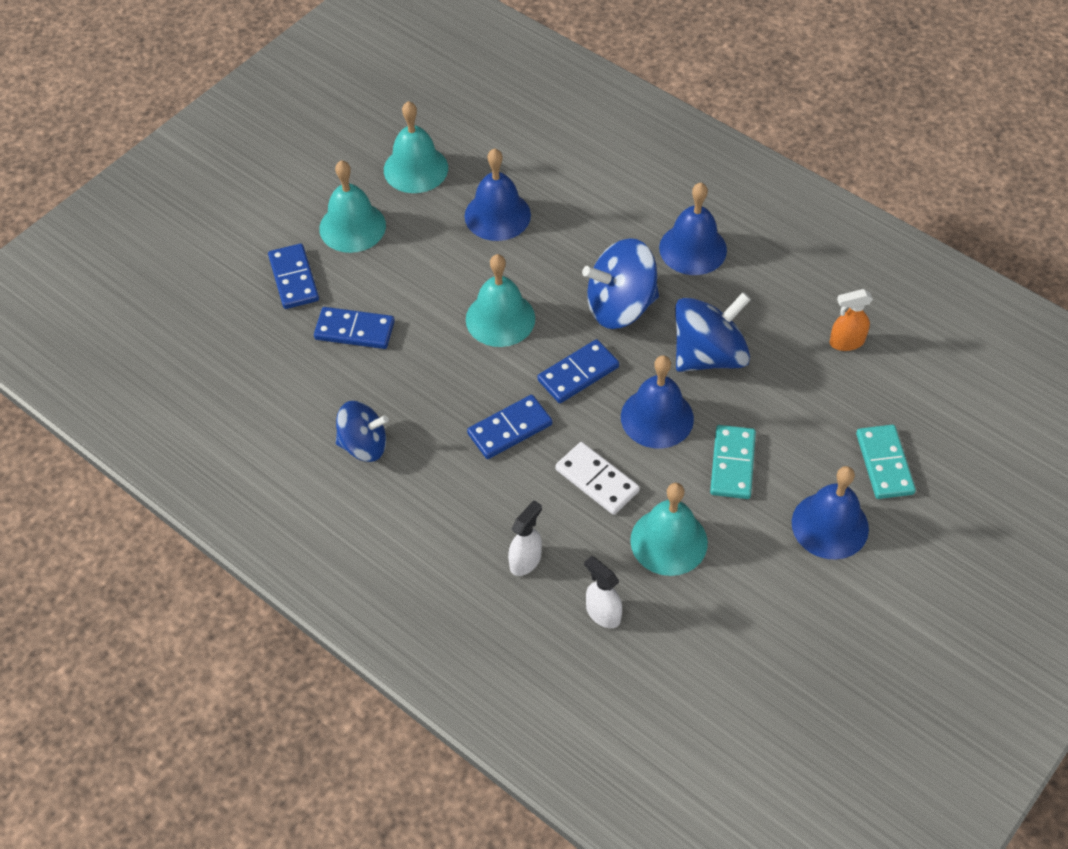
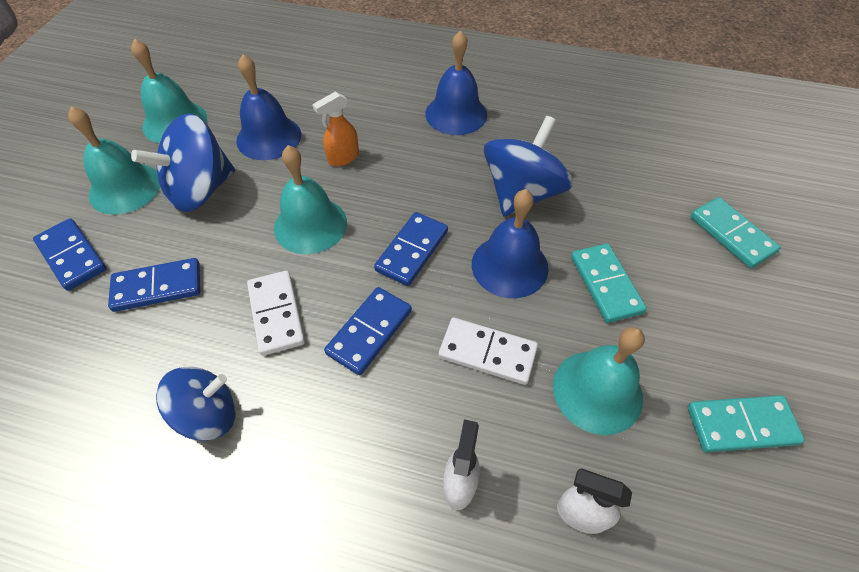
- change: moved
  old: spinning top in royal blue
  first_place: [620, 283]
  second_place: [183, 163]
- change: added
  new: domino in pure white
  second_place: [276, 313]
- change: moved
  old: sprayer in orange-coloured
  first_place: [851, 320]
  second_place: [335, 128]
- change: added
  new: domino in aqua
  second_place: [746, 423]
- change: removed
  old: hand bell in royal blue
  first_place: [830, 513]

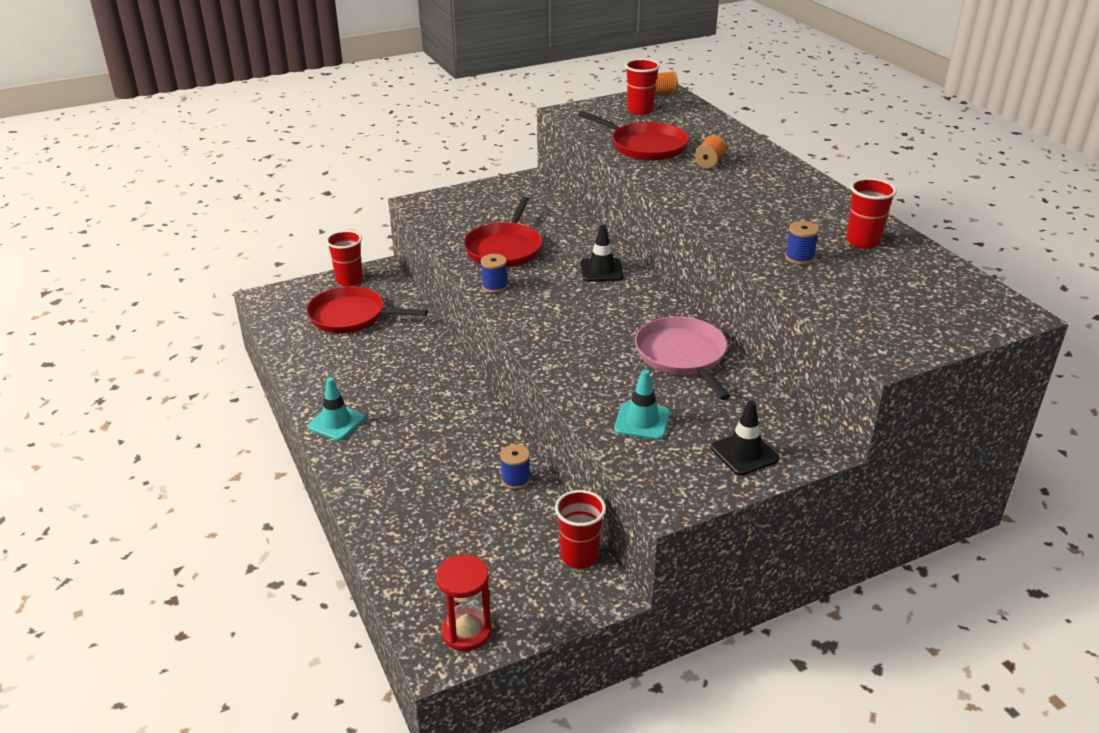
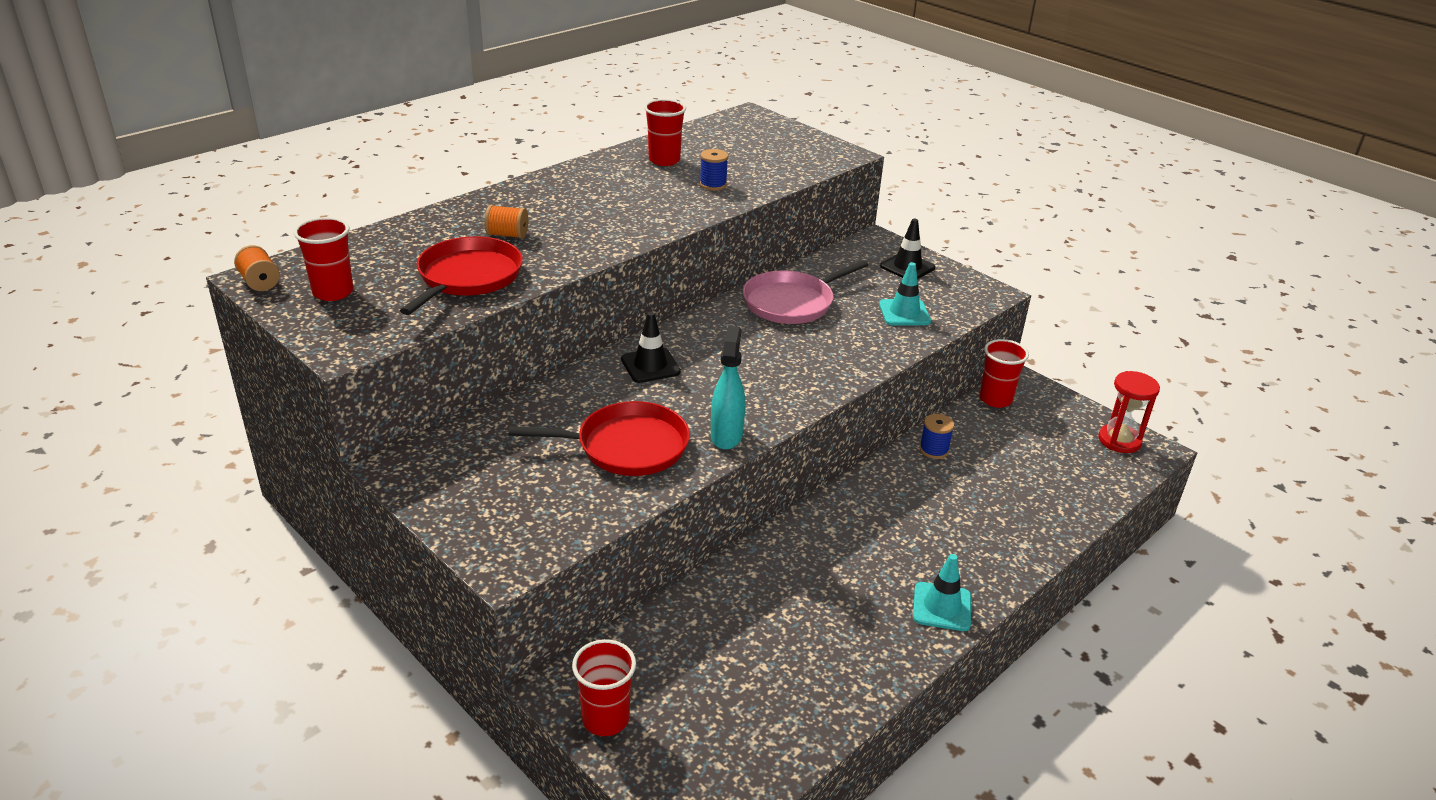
- change: replaced
  old: spool in royal blue
  new: sprayer in aqua
  first_place: [494, 273]
  second_place: [728, 388]
- change: removed
  old: pan in crimson
  first_place: [367, 309]

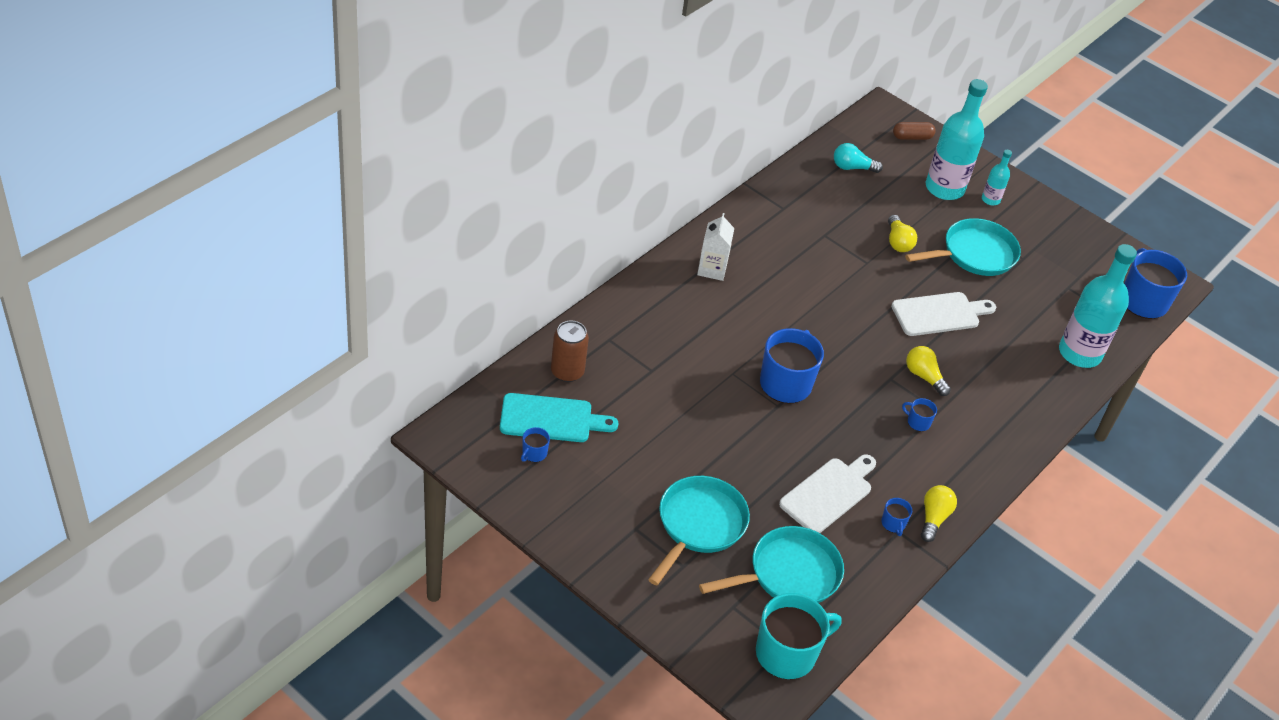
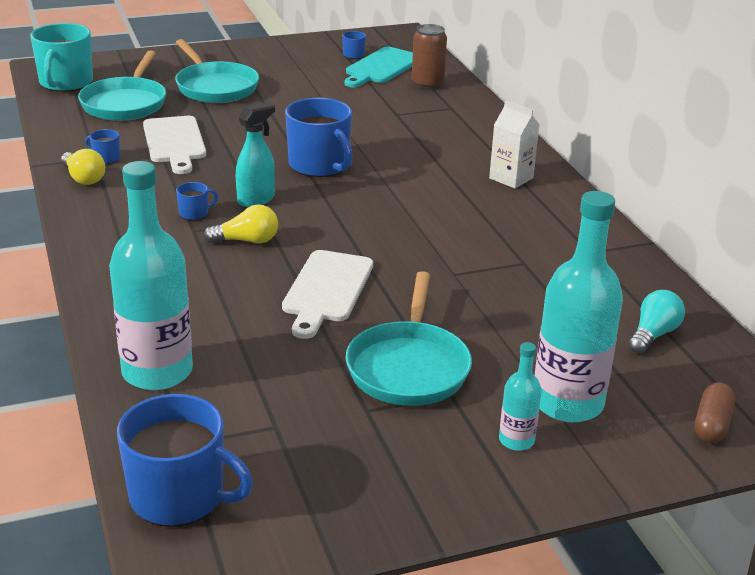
- change: added
  new: sprayer in aqua
  second_place: [255, 154]
- change: removed
  old: bulb in bright yellow
  first_place: [902, 233]

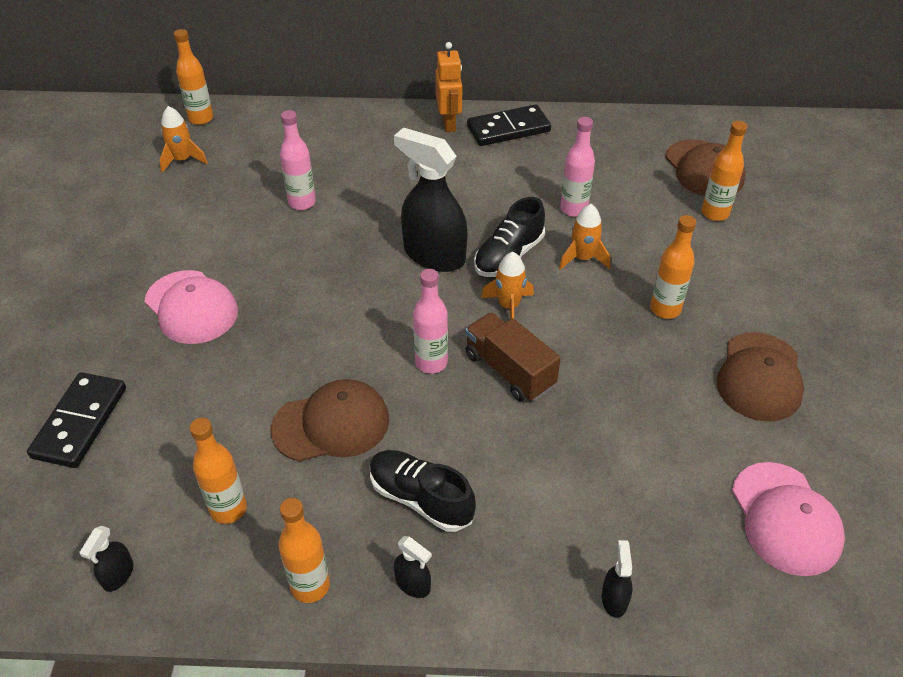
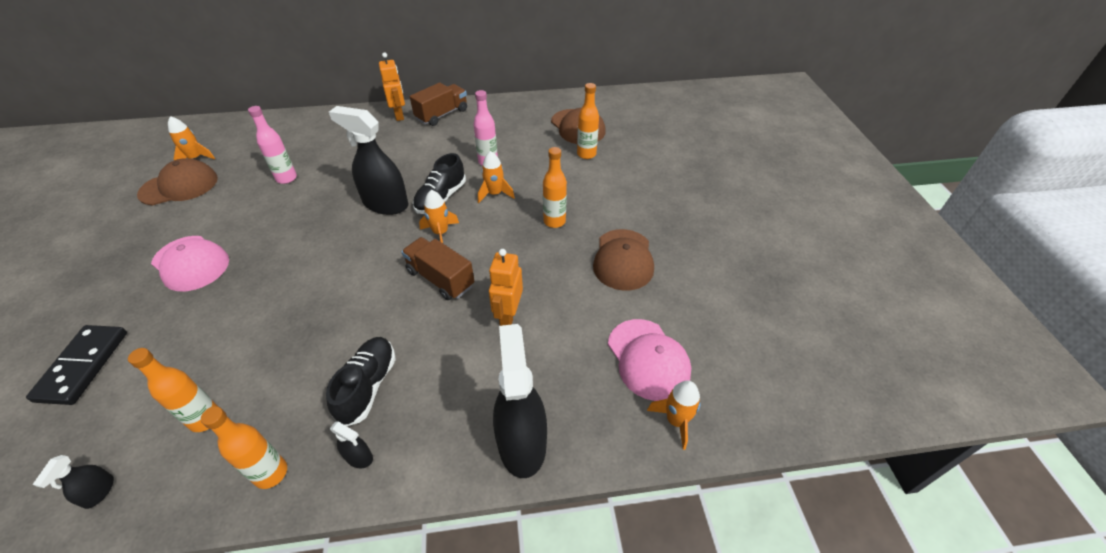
- change: moved
  old: peaked cap in dark brown
  first_place: [330, 420]
  second_place: [177, 182]
- change: turned
  old: sneaker in ebony
  first_place: [423, 491]
  second_place: [361, 381]
  degrees: 75
- change: replaced
  old: domino in ebony
  new: truck in dark brown
  first_place: [509, 125]
  second_place: [438, 104]
- change: added
  new: robot figure in orange-coloured
  second_place: [506, 287]
- change: resized
  old: sprayer in ebony
  first_place: [617, 579]
  second_place: [520, 401]
  factor: 2.31
- change: added
  new: rocket in orange-coloured
  second_place: [674, 415]
- change: removed
  old: bottle in orange-coloured
  first_place: [193, 77]
- change: removed
  old: bottle in rose-pink
  first_place: [430, 321]

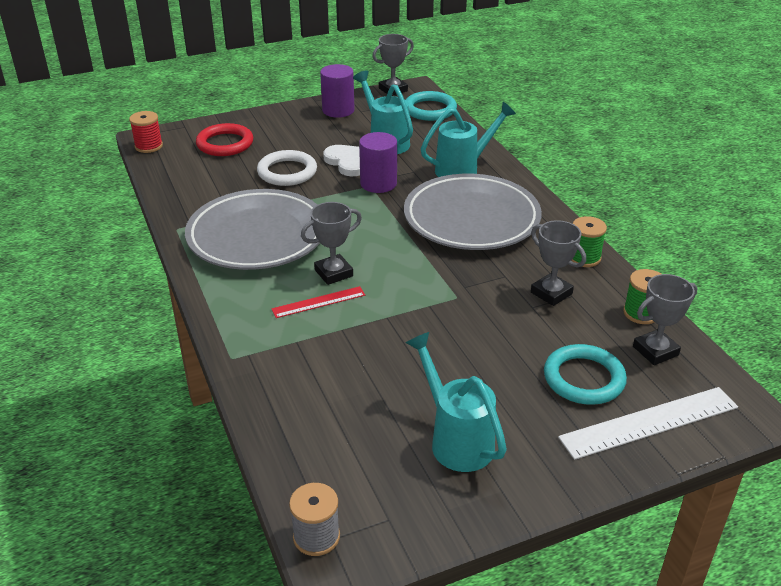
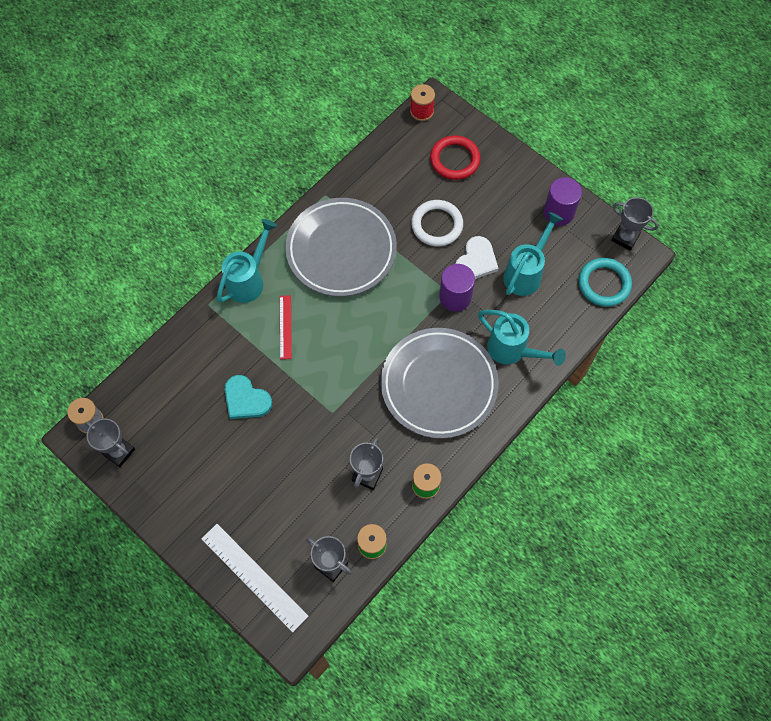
- change: moved
  old: prize cup in grey
  first_place: [331, 243]
  second_place: [110, 443]
- change: moved
  old: watering can in aqua
  first_place: [456, 402]
  second_place: [247, 261]
- change: added
  new: love heart in aqua
  second_place: [248, 397]
- change: turned
  old: ruler in crimson
  first_place: [318, 302]
  second_place: [286, 327]
  degrees: 45
- change: removed
  old: torus in aqua
  first_place: [585, 374]

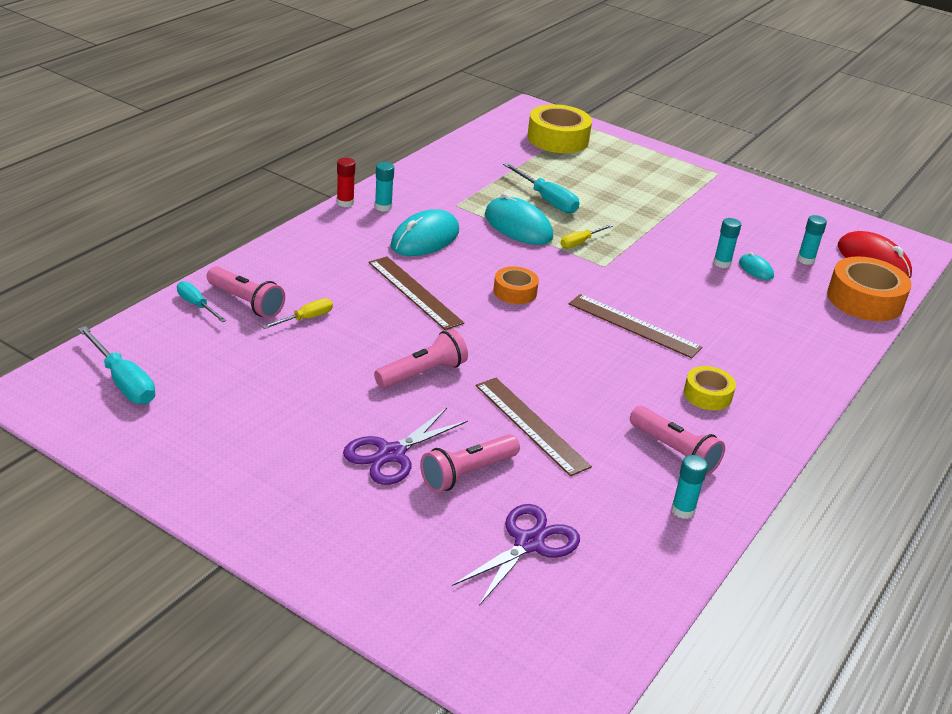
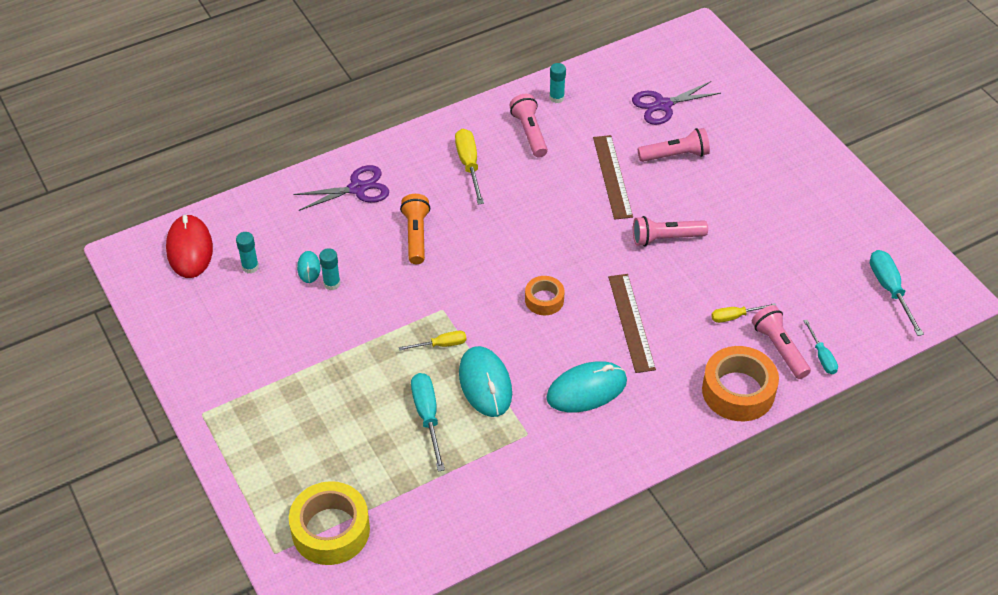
- change: moved
  old: pair of scissors in violet
  first_place: [405, 446]
  second_place: [341, 188]
- change: added
  new: torch in orange-coloured
  second_place: [415, 229]
- change: replaced
  old: tape in bright yellow
  new: screwdriver in bright yellow
  first_place: [710, 388]
  second_place: [469, 166]
- change: moved
  old: tape in orange-coloured
  first_place: [869, 288]
  second_place: [740, 383]
- change: removed
  old: glue stick in crimson
  first_place: [346, 182]
- change: removed
  old: glue stick in aqua
  first_place: [384, 187]
- change: removed
  old: ruler in dark brown
  first_place: [635, 326]

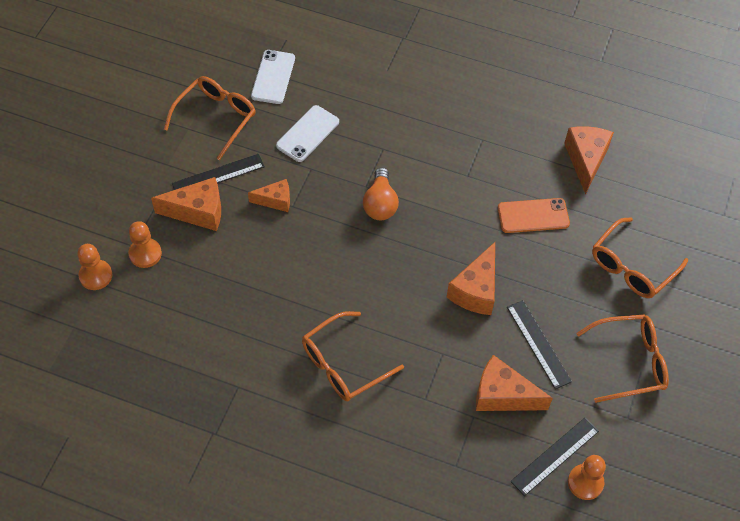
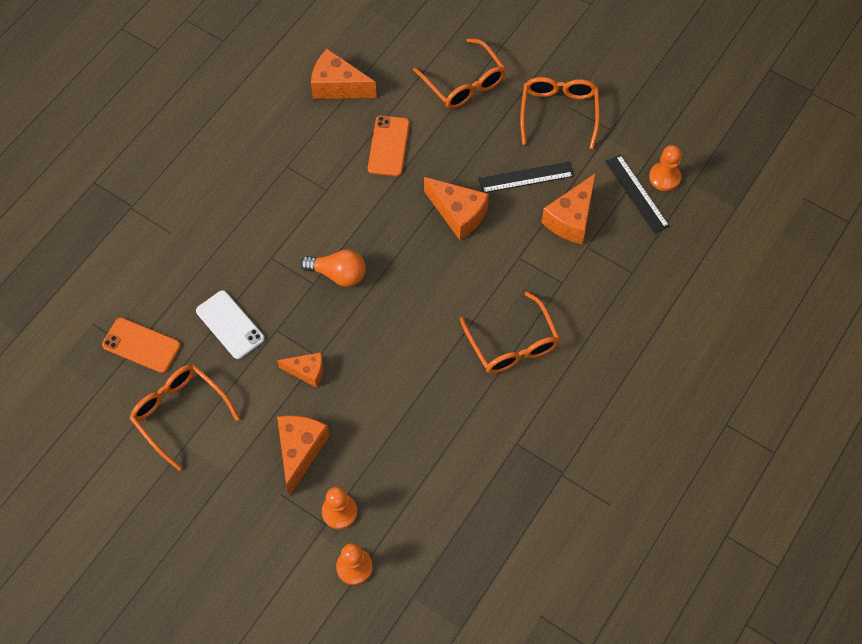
- change: recoloured
  old: mobile phone in pure white
  new: mobile phone in orange-coloured
  first_place: [273, 77]
  second_place: [141, 345]
- change: turned
  old: cheese wedge in orange-coloured
  first_place: [269, 195]
  second_place: [300, 370]
  degrees: 90
- change: removed
  old: ruler in ebony
  first_place: [218, 172]

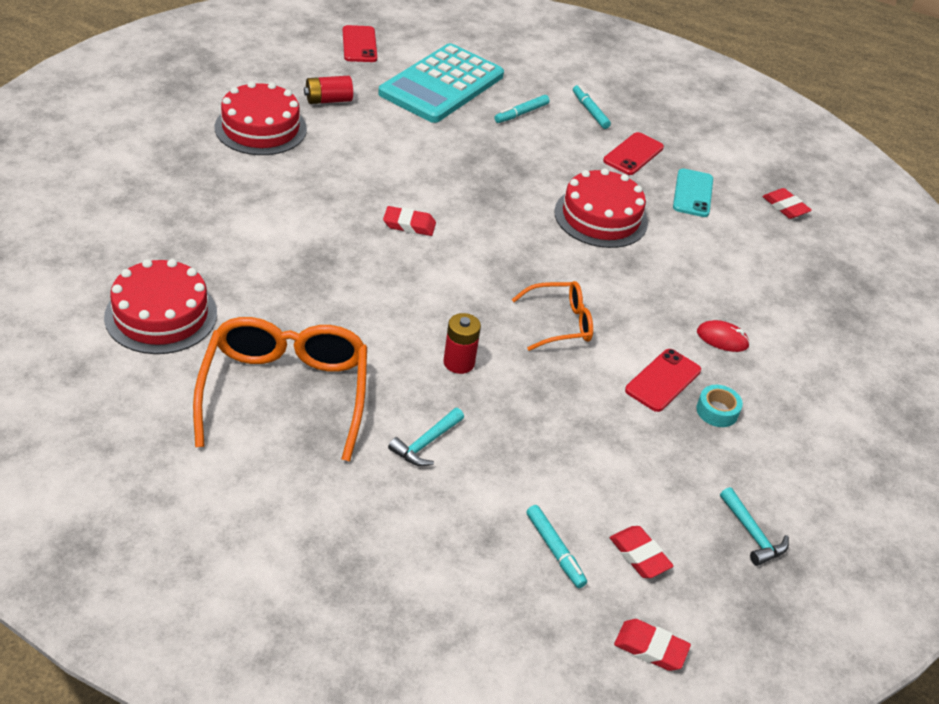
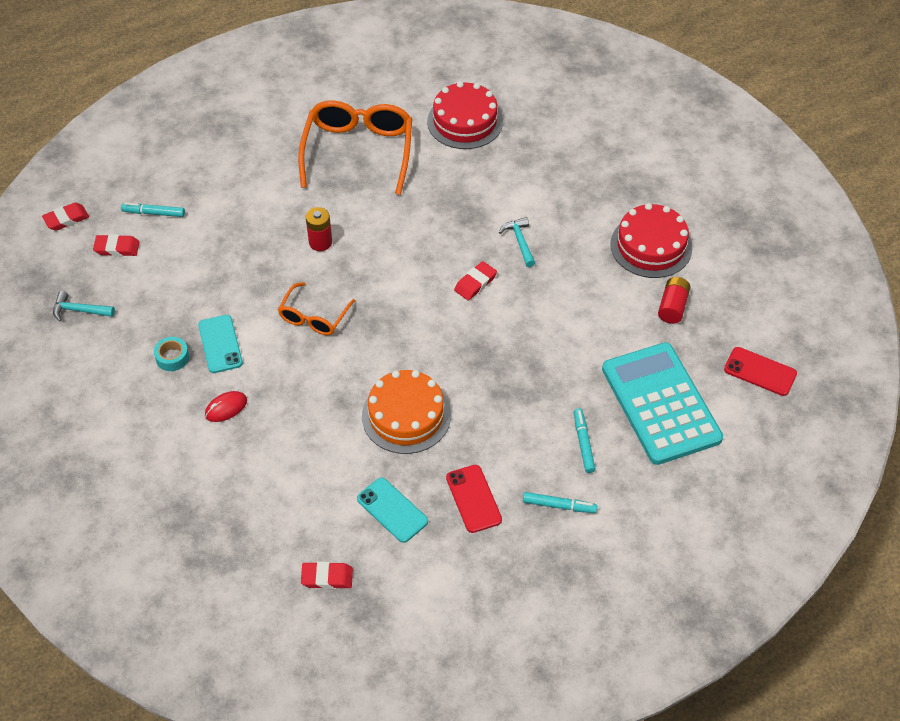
- change: recoloured
  old: mobile phone in crimson
  new: mobile phone in aqua
  first_place: [663, 380]
  second_place: [220, 344]
- change: turned
  old: spectacles in orange-coloured
  first_place: [280, 389]
  second_place: [355, 147]
  degrees: -120
- change: recoloured
  old: gateau in crimson
  new: gateau in orange-coloured
  first_place: [601, 208]
  second_place: [406, 412]
- change: moved
  old: claw hammer in aqua
  first_place: [426, 437]
  second_place: [517, 242]

